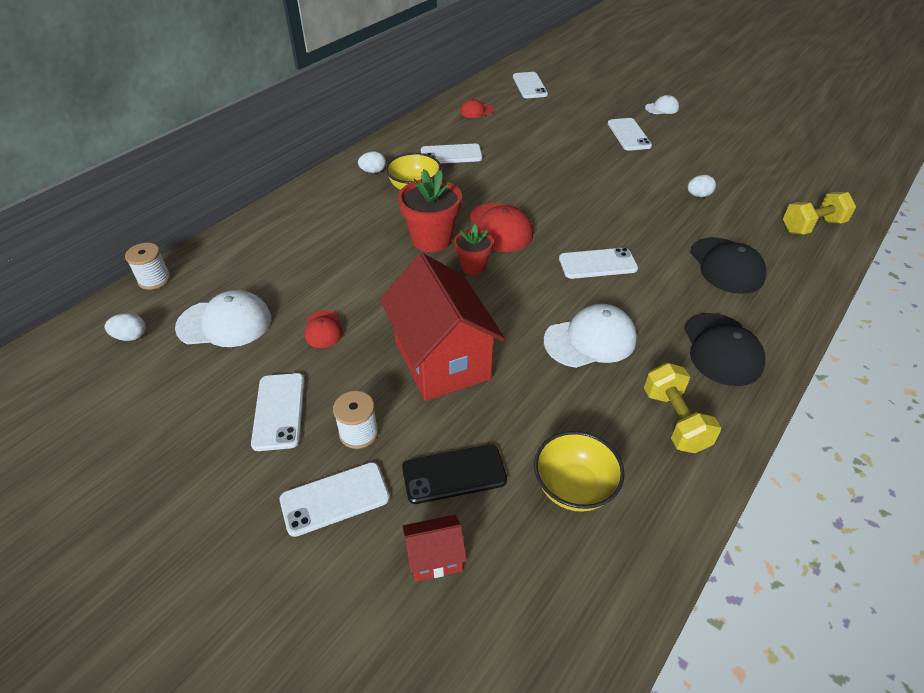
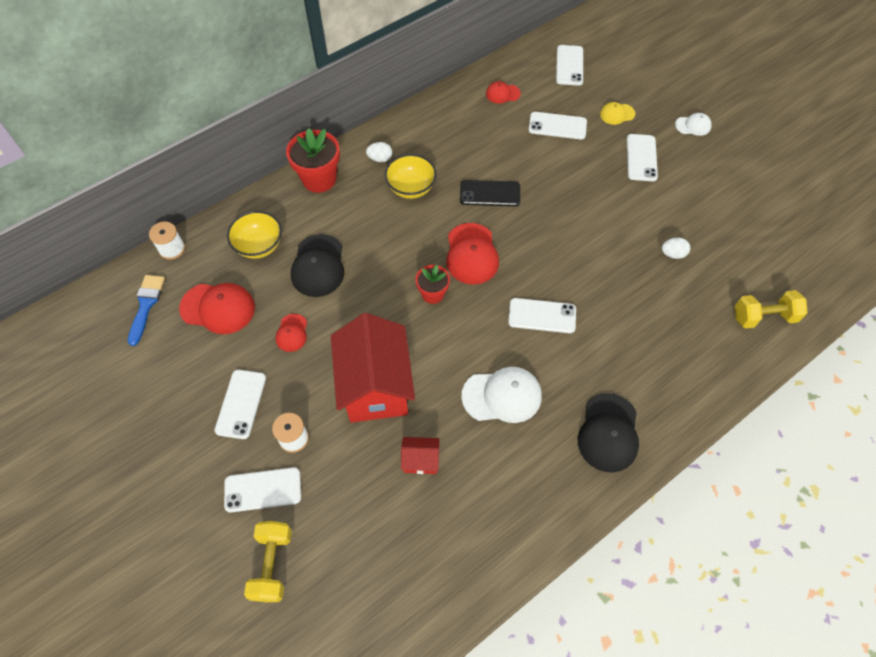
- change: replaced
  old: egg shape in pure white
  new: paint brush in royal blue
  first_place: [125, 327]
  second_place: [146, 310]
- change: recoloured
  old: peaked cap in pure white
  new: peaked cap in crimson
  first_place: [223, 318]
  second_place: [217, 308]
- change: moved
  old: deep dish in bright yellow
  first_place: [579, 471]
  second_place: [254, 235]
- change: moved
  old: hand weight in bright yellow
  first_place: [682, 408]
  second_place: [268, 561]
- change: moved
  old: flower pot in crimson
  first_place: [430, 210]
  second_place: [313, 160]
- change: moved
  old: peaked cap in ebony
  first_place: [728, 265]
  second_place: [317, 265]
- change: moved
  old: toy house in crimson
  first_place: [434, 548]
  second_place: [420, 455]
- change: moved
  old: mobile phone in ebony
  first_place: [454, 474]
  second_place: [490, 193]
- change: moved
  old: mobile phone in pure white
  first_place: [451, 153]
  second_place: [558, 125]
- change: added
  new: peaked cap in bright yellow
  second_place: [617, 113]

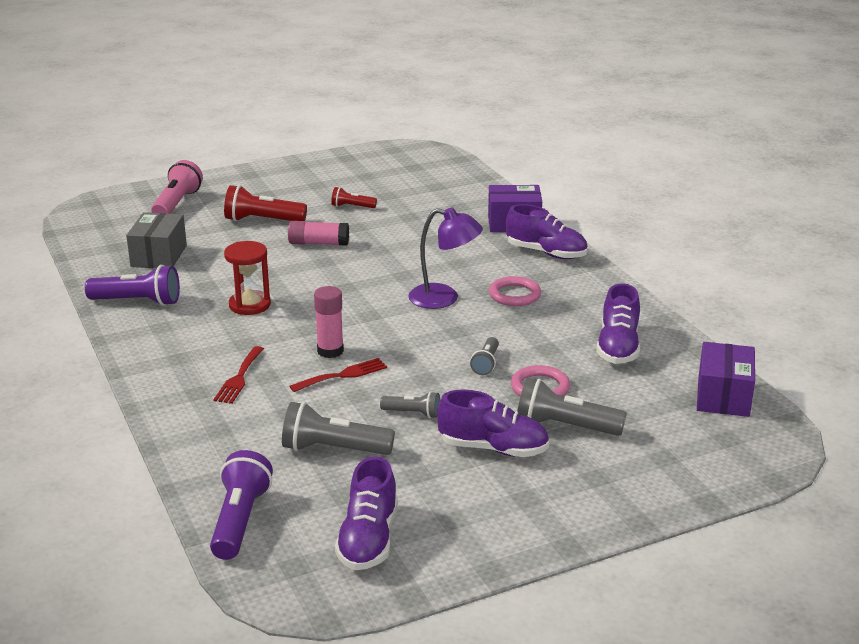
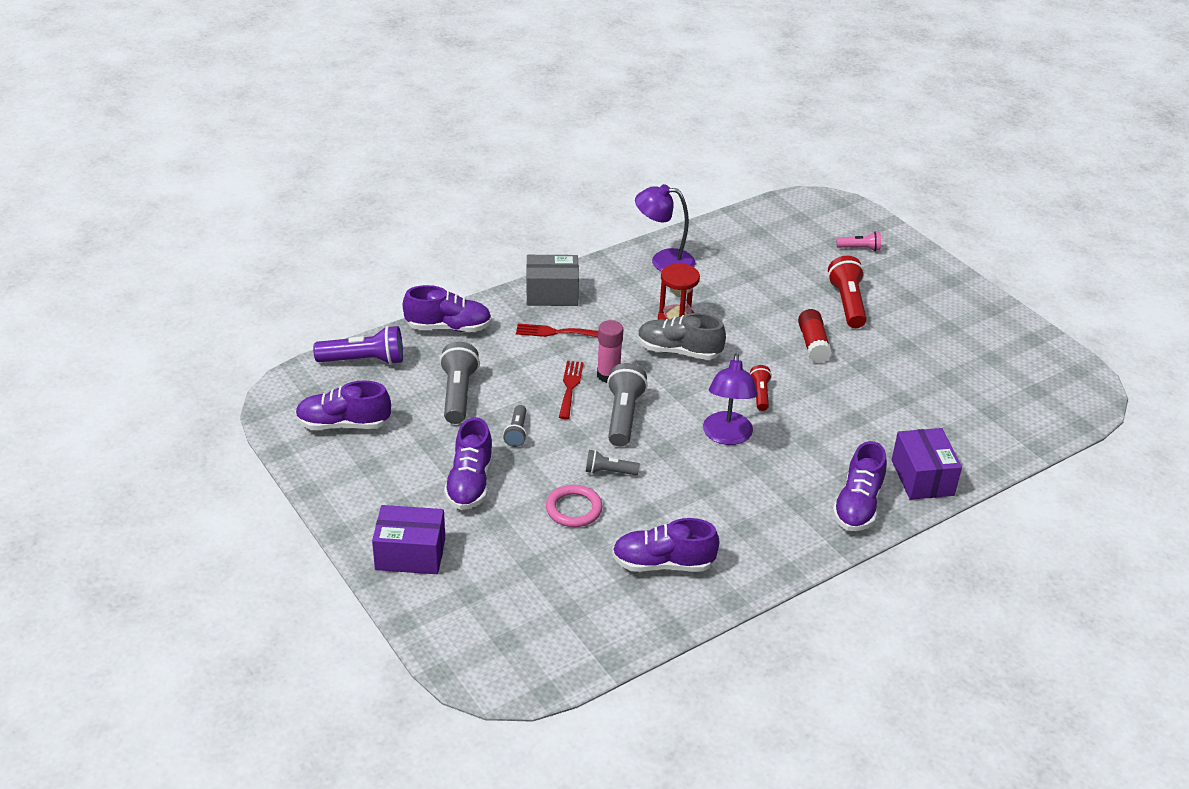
- change: moved
  old: box in violet
  first_place: [726, 379]
  second_place: [408, 539]
- change: added
  new: sneaker in violet
  second_place: [447, 308]
- change: moved
  old: box in grey
  first_place: [156, 240]
  second_place: [552, 280]
- change: turned
  old: table fork in crimson
  first_place: [338, 375]
  second_place: [571, 390]
  degrees: -135
- change: moved
  old: torch in grey
  first_place: [572, 407]
  second_place: [627, 405]
- change: replaced
  old: torch in violet
  new: lamp in violet
  first_place: [132, 285]
  second_place: [665, 228]
- change: added
  new: sneaker in grey
  second_place: [682, 336]
- change: moved
  old: torch in crimson
  first_place: [354, 197]
  second_place: [761, 388]
- change: recoloured
  old: glue stick in rose-pink
  new: glue stick in crimson
  first_place: [318, 233]
  second_place: [815, 336]
- change: resized
  old: torch in rose-pink
  first_place: [177, 187]
  second_place: [859, 241]
  factor: 0.57
- change: removed
  old: torus in rose-pink
  first_place: [515, 291]

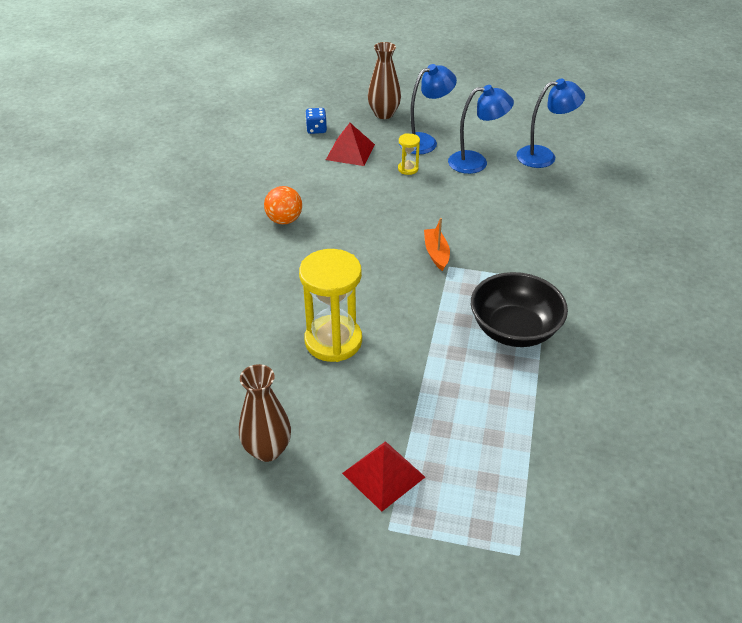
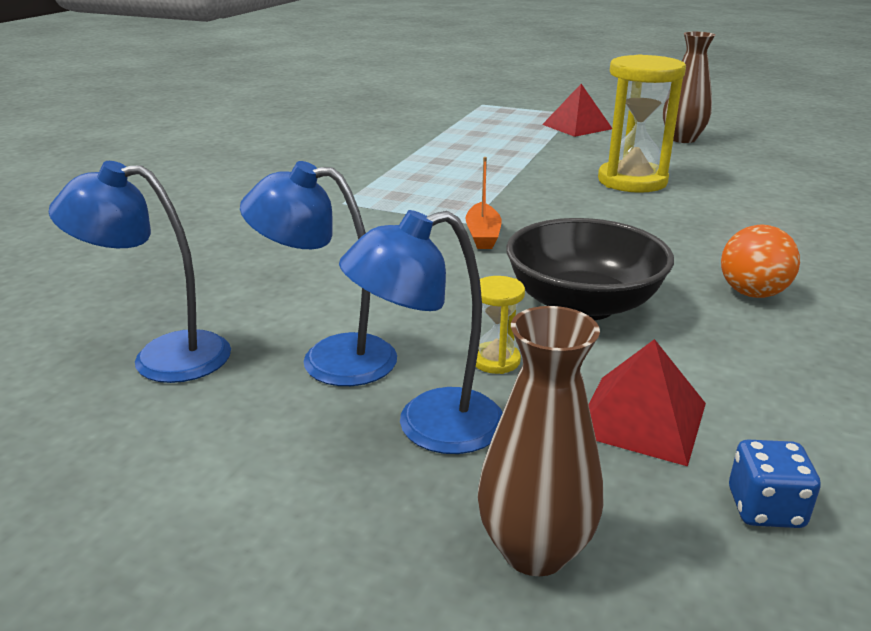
- change: moved
  old: deep dish in ebony
  first_place: [519, 309]
  second_place: [590, 269]

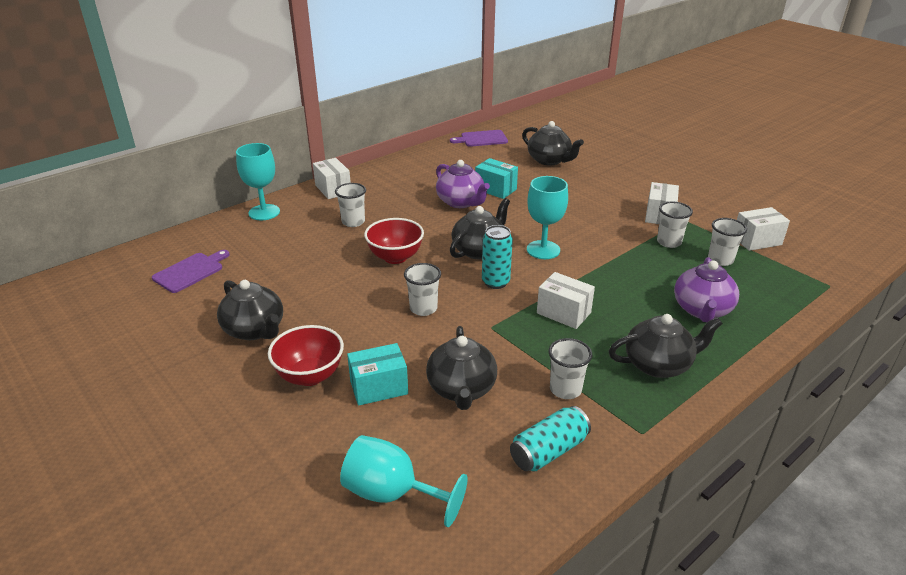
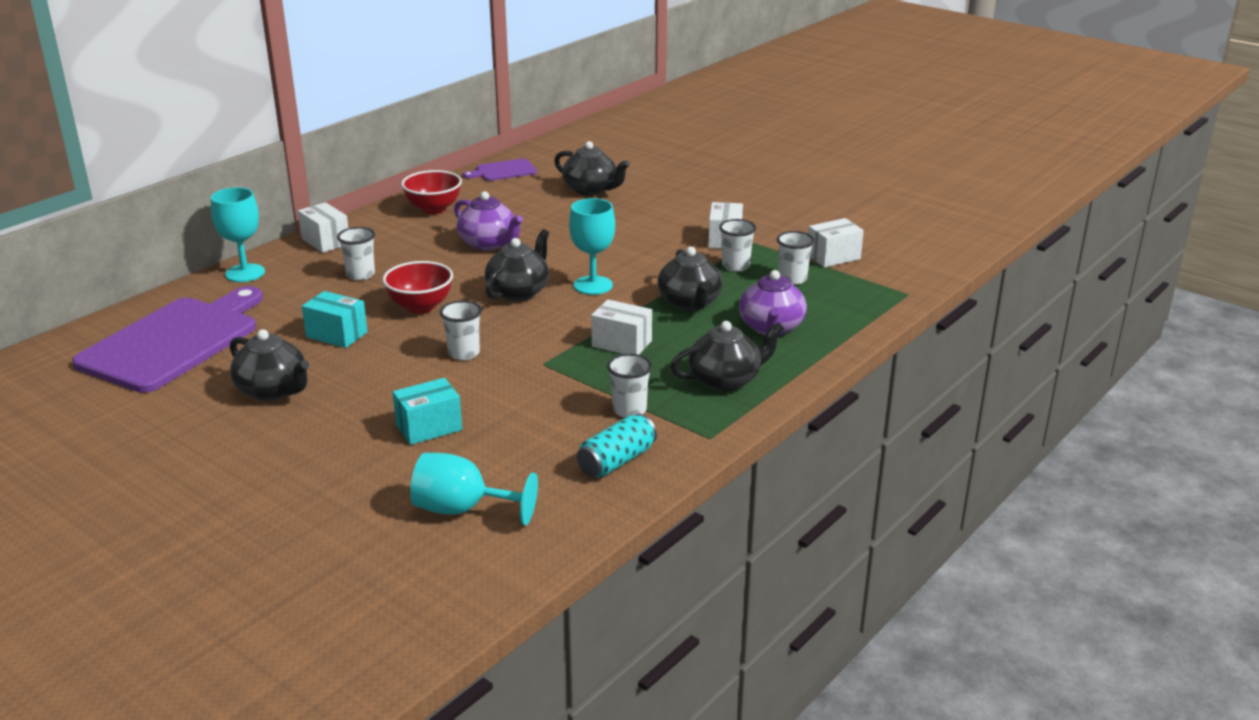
- change: resized
  old: chopping board in violet
  first_place: [190, 271]
  second_place: [167, 339]
  factor: 2.18
- change: moved
  old: box in aqua
  first_place: [496, 178]
  second_place: [335, 319]
- change: moved
  old: deep dish in crimson
  first_place: [306, 355]
  second_place: [431, 192]
- change: moved
  old: tea pot in ebony
  first_place: [461, 368]
  second_place: [690, 278]
- change: removed
  old: can in aqua
  first_place: [497, 257]

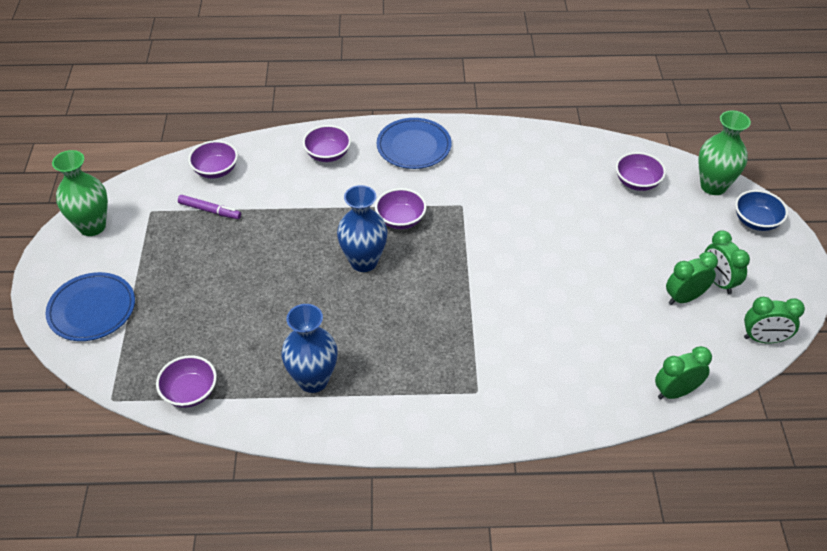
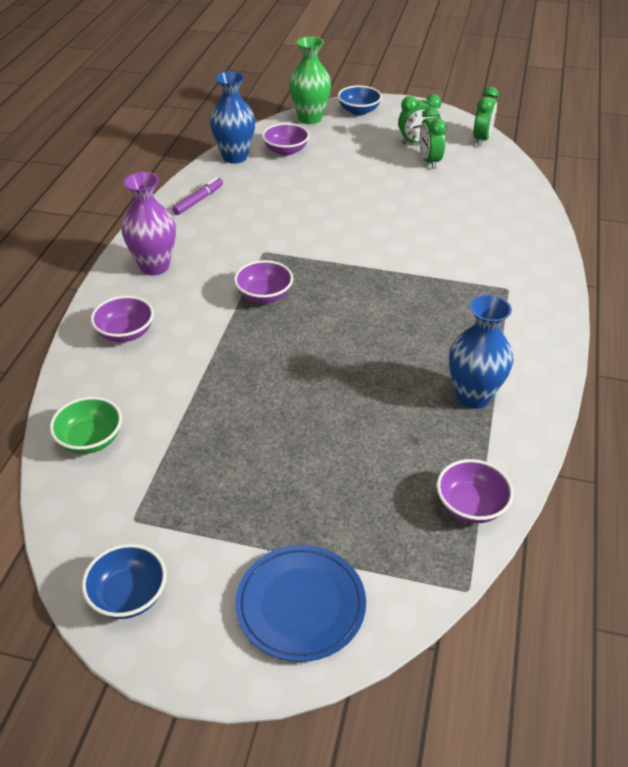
- change: recoloured
  old: deep dish in violet
  new: deep dish in leaf-green
  first_place: [213, 159]
  second_place: [86, 425]
- change: replaced
  old: vase in leaf-green
  new: deep dish in royal blue
  first_place: [80, 193]
  second_place: [124, 581]
- change: replaced
  old: plate in royal blue
  new: vase in violet
  first_place: [414, 143]
  second_place: [149, 223]
- change: moved
  old: felt pen in violet
  first_place: [209, 207]
  second_place: [197, 196]
- change: moved
  old: vase in royal blue
  first_place: [362, 228]
  second_place: [232, 117]
- change: removed
  old: bedside clock in leaf-green
  first_place: [683, 373]

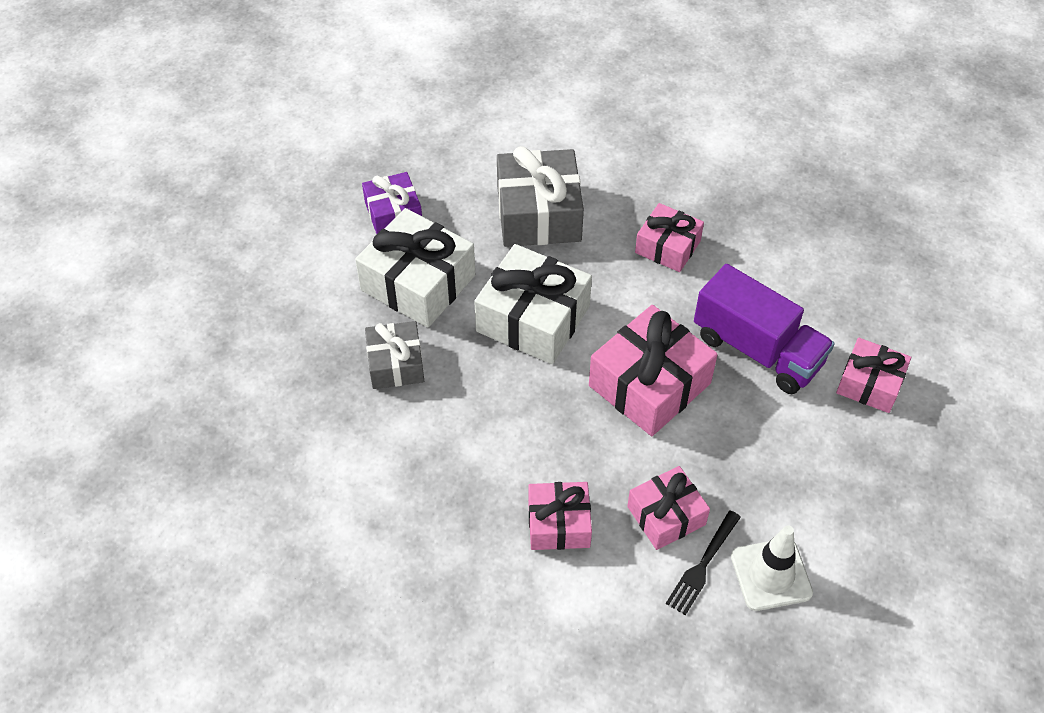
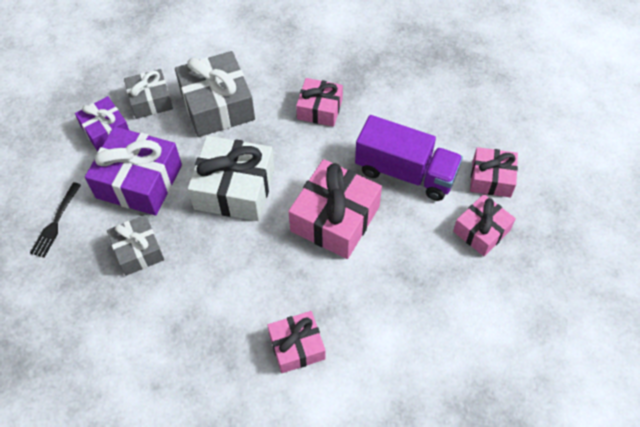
- change: moved
  old: table fork in ebony
  first_place: [703, 562]
  second_place: [55, 220]
- change: recoloured
  old: gift in pure white
  new: gift in violet
  first_place: [415, 268]
  second_place: [133, 171]
- change: added
  new: gift in grey
  second_place: [148, 94]
- change: moved
  old: gift in rose-pink
  first_place: [668, 508]
  second_place: [484, 225]
- change: removed
  old: traffic cone in pure white
  first_place: [772, 568]

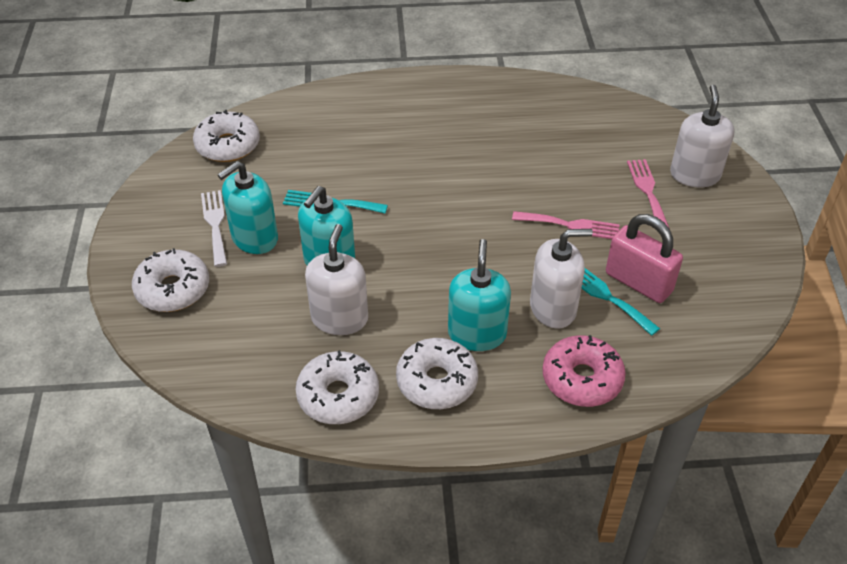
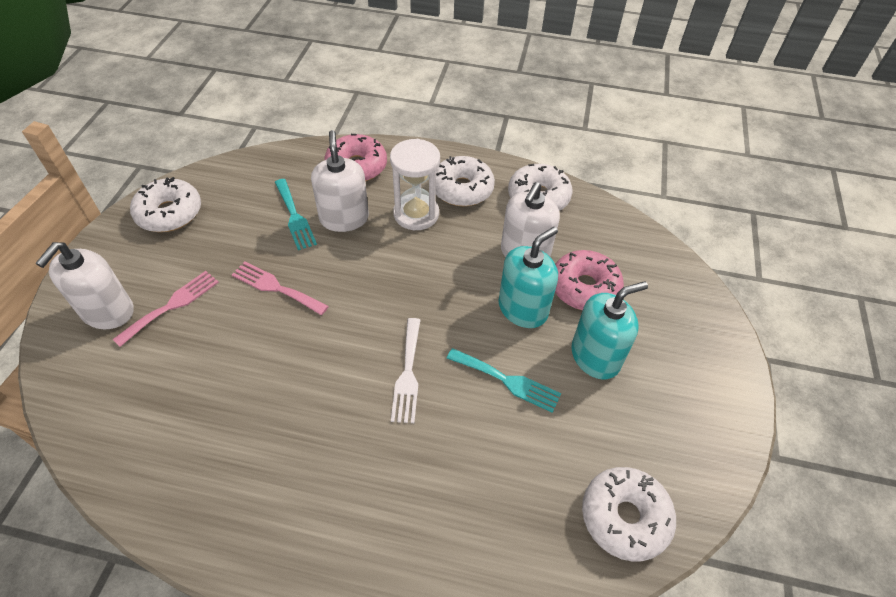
- change: turned
  old: table fork in rose-pink
  first_place: [648, 194]
  second_place: [165, 309]
  degrees: -150
- change: moved
  old: glazed donut in pure white
  first_place: [170, 280]
  second_place: [165, 204]
- change: turned
  old: pump bottle in pure white
  first_place: [561, 279]
  second_place: [340, 181]
  degrees: 75
- change: replaced
  old: pump bottle in aqua
  new: hourglass in pure white
  first_place: [479, 295]
  second_place: [415, 184]
- change: moved
  old: table fork in pure white
  first_place: [214, 228]
  second_place: [405, 370]
- change: added
  new: glazed donut in rose-pink
  second_place: [589, 280]
- change: removed
  old: padlock in rose-pink
  first_place: [644, 258]

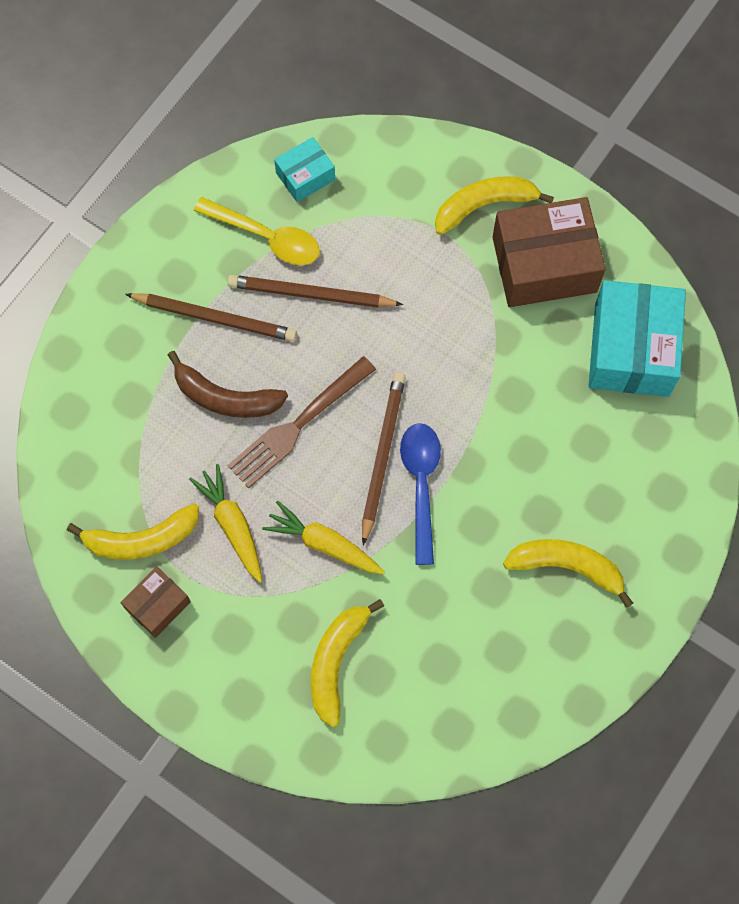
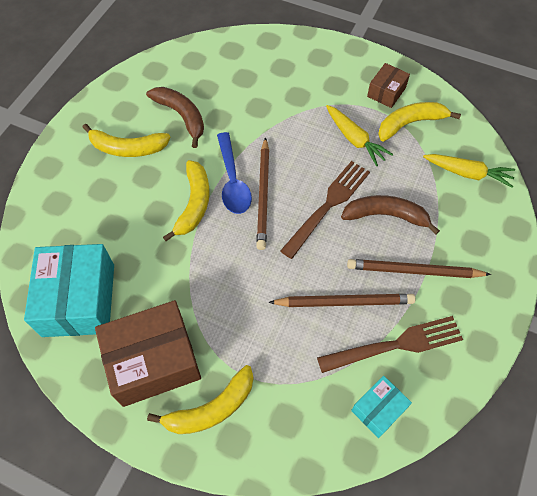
- change: added
  new: banana in dark brown
  second_place: [175, 117]
- change: moved
  old: banana in bright yellow
  first_place: [347, 663]
  second_place: [186, 200]
- change: replaced
  old: tablespoon in bright yellow
  new: table fork in dark brown
  first_place: [257, 231]
  second_place: [390, 344]
- change: moved
  old: carrot in bright yellow
  first_place: [323, 537]
  second_place: [469, 171]

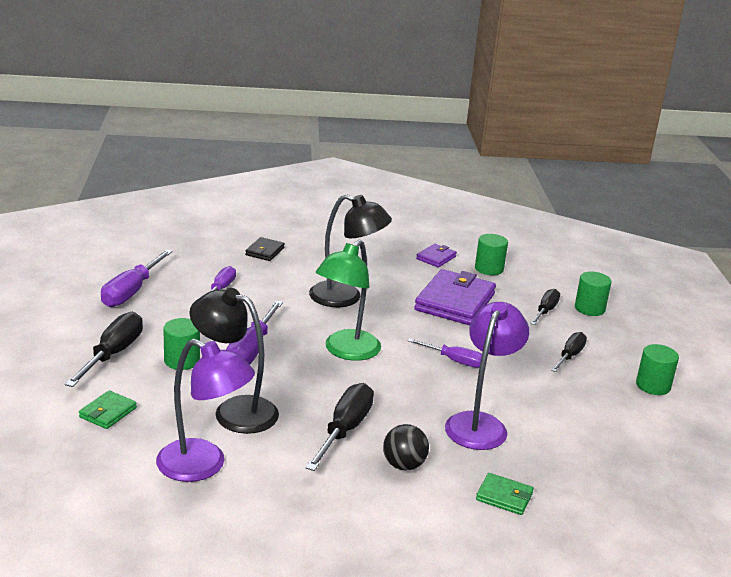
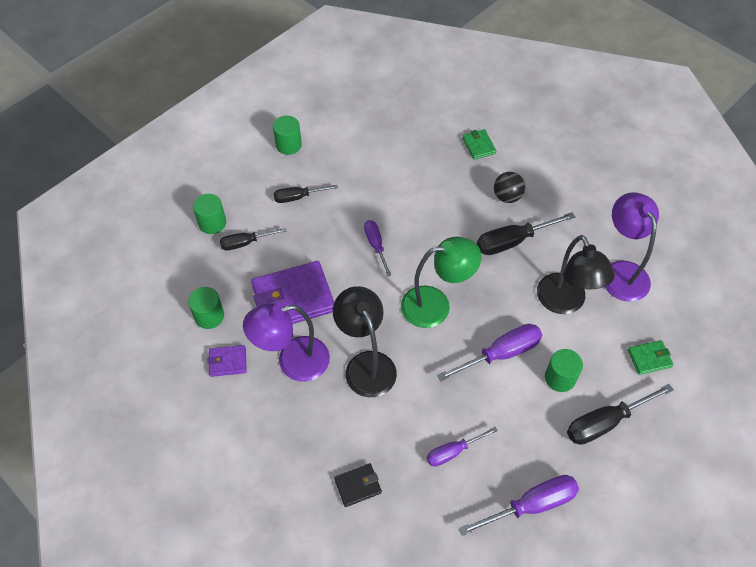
- change: moved
  old: lamp in violet
  first_place: [487, 376]
  second_place: [286, 342]

